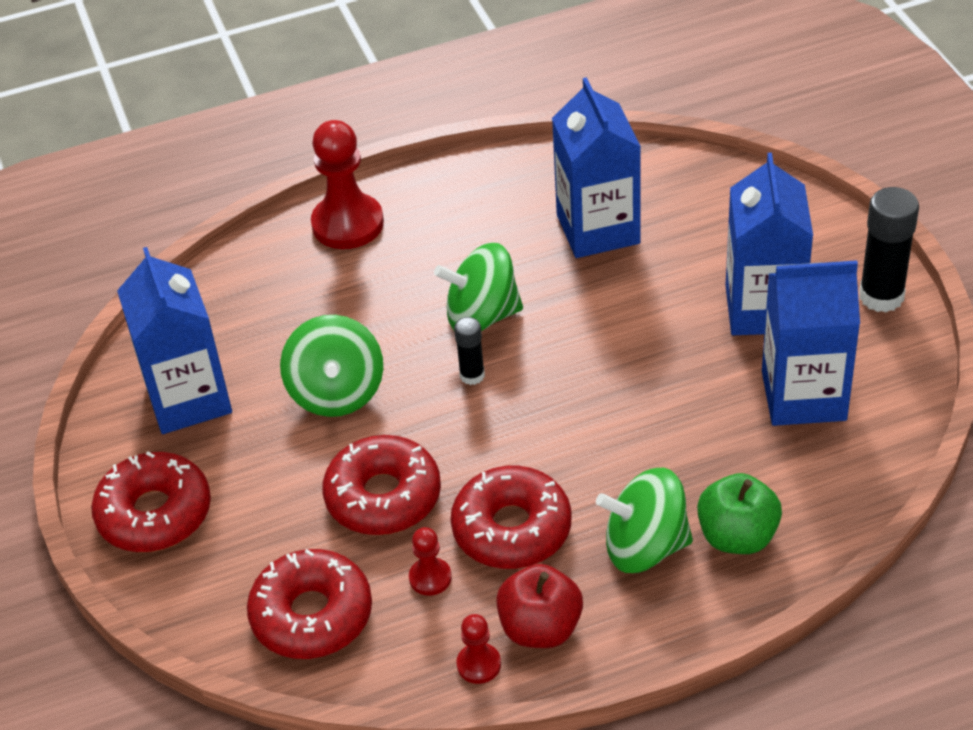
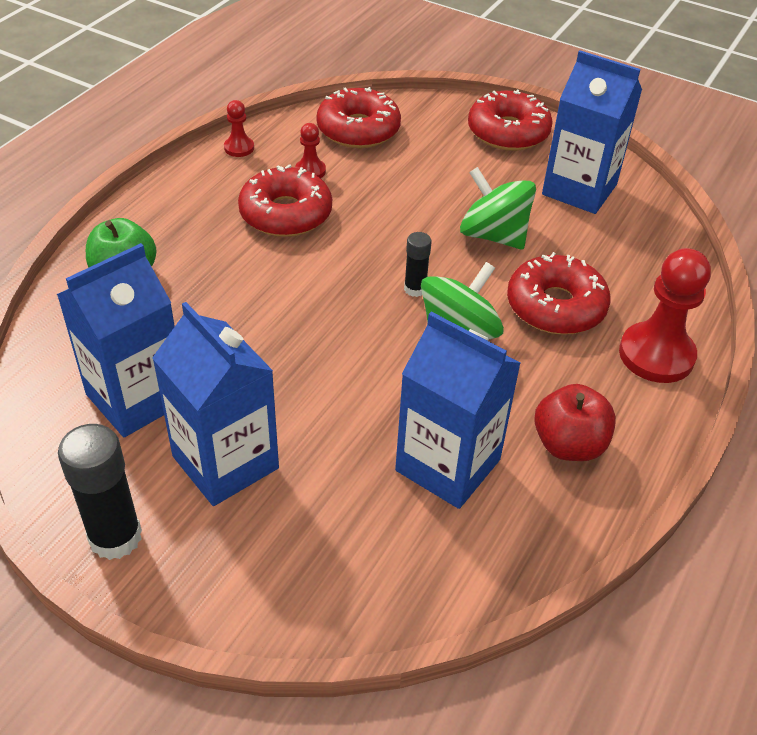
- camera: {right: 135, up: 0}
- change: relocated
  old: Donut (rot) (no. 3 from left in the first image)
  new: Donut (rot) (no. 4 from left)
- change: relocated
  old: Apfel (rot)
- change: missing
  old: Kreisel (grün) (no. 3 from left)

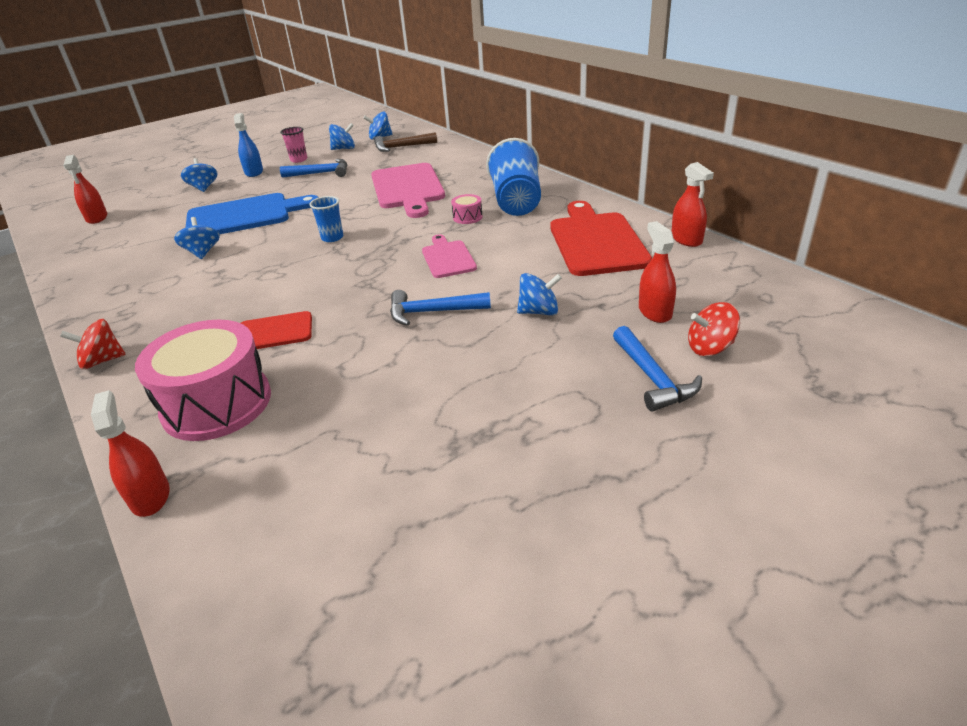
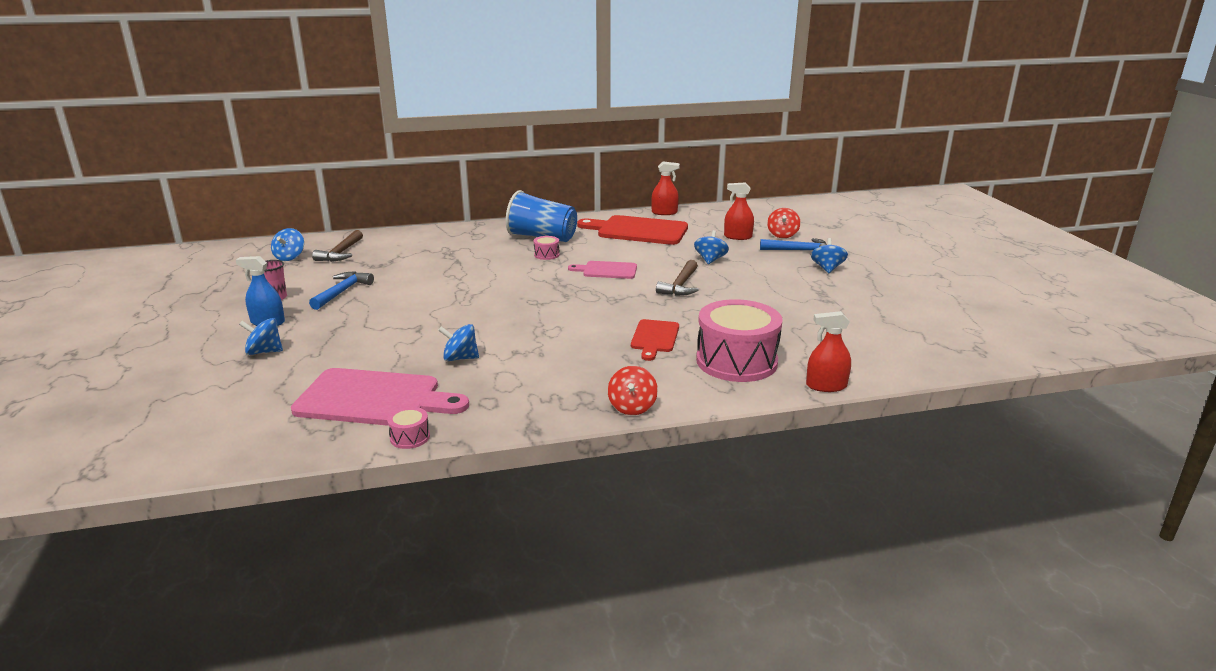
- camera: {right: -70, up: -10}
- change: missing
  old: Sprühflasche (rot) (no. 1 from left)
- change: missing
  old: Schneidebrett (blau)
- change: missing
  old: Becher (blau) (no. 1 from left)
- change: relocated
  old: Kreisel (blau) (no. 3 from left in the first image)
  new: Kreisel (blau) (no. 5 from left)
- change: relocated
  old: Schneidebrett (rosa) (no. 1 from left)
- change: colour
  old: Hammer (blau) (no. 2 from left)
  new: Hammer (braun) (no. 2 from left)
- change: appeared
  new: Trommel (rosa) (no. 1 from left)

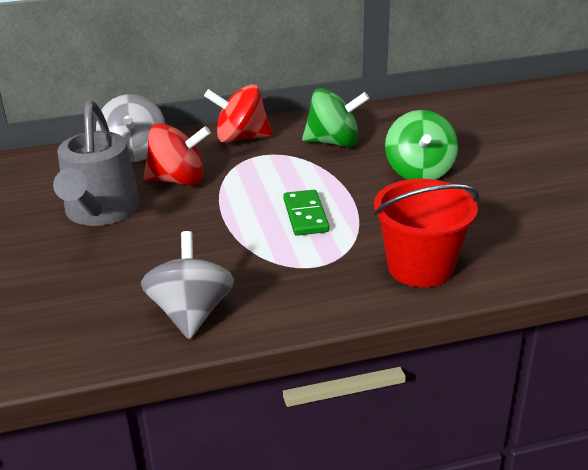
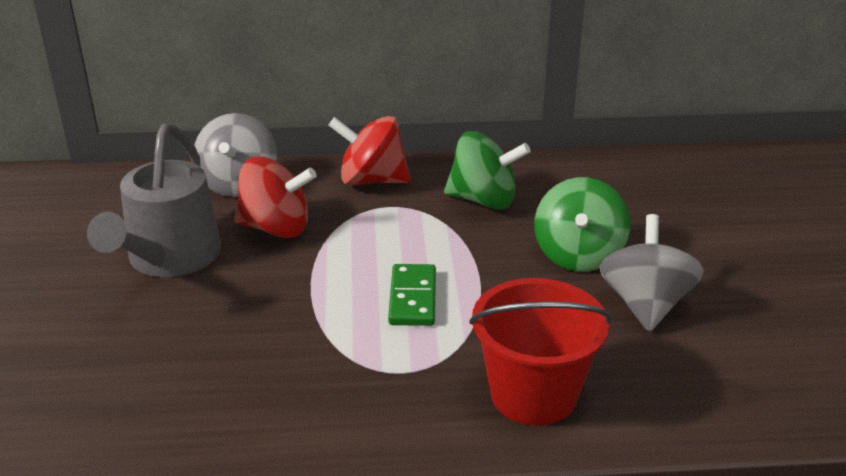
- camera: {right: 10, up: 0}
- change: relocated
  old: Kreisel (grau) (no. 2 from left)

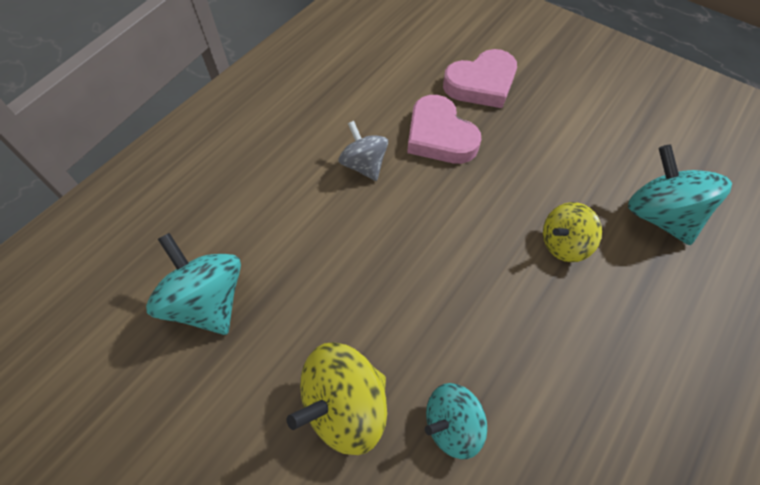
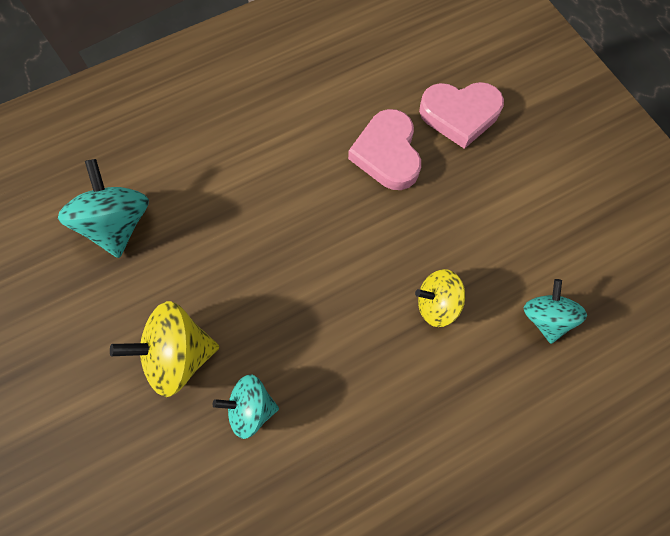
- camera: {right: 25, up: 10}
- change: missing
  old: Kreisel (grau)
- change: size
  old: Kreisel (türkis) (no. 3 from left)
  factor: 0.65

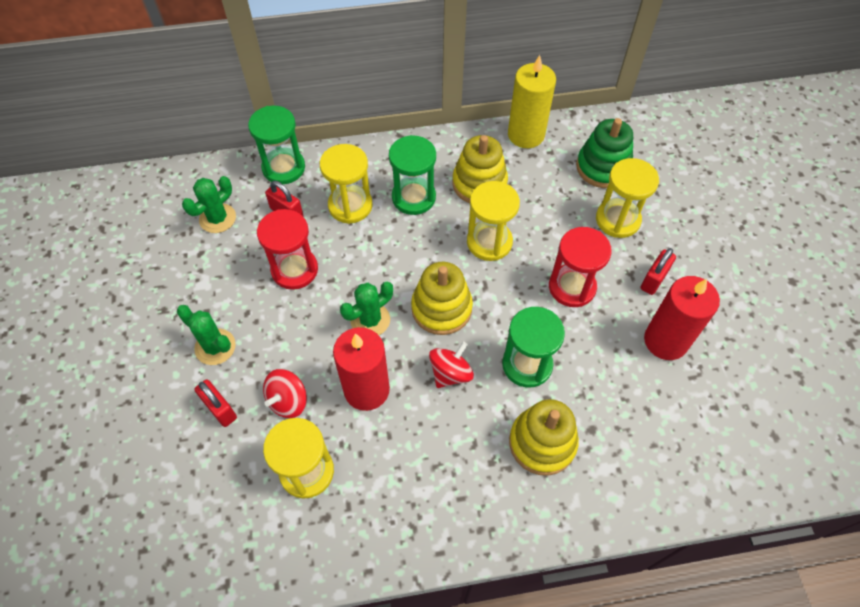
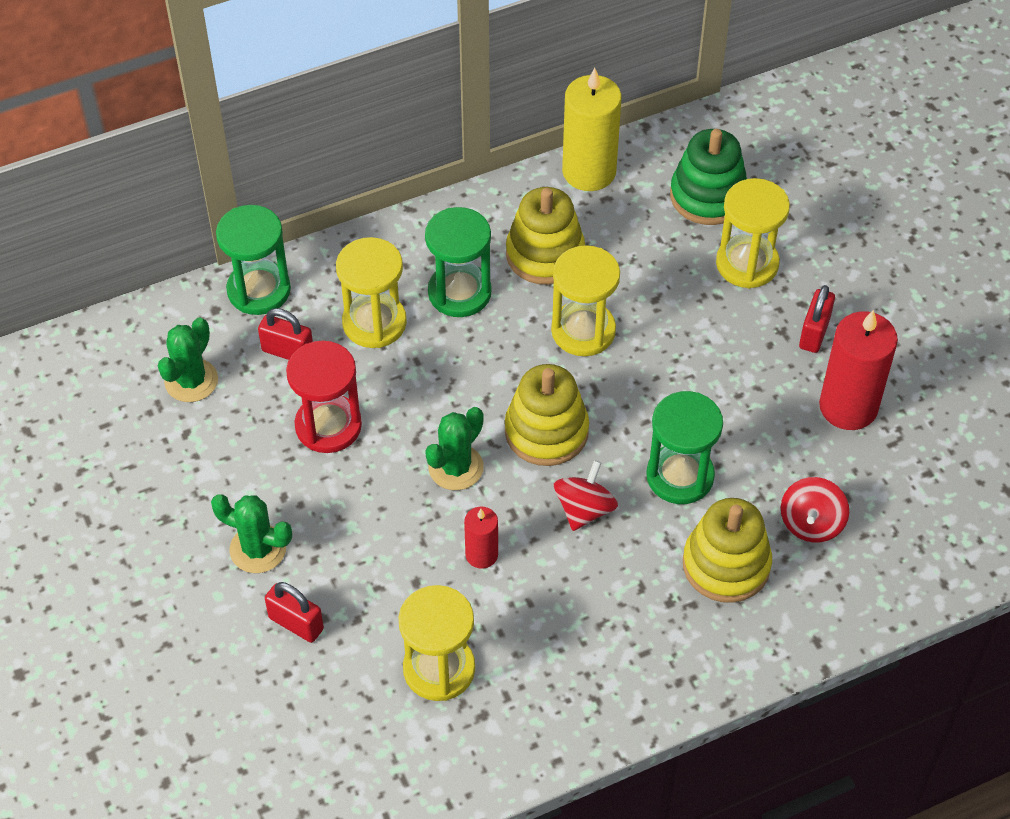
- camera: {right: -15, up: -5}
- change: relocated
  old: Kreisel (rot) (no. 1 from left in the first image)
  new: Kreisel (rot) (no. 2 from left)
- change: size
  old: Kerze (rot) (no. 1 from left)
  factor: 0.53
- change: missing
  old: Sanduhr (rot) (no. 2 from left)

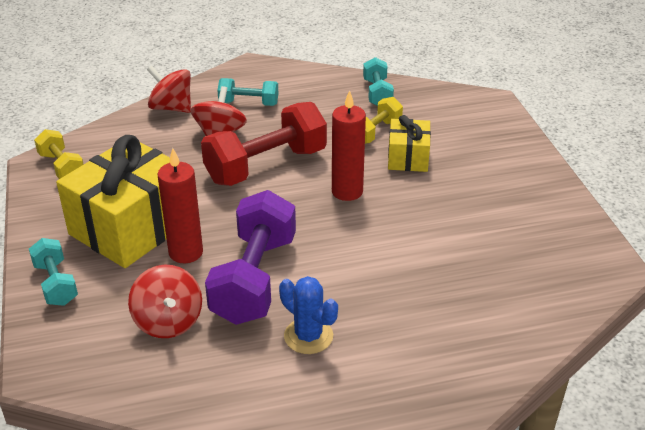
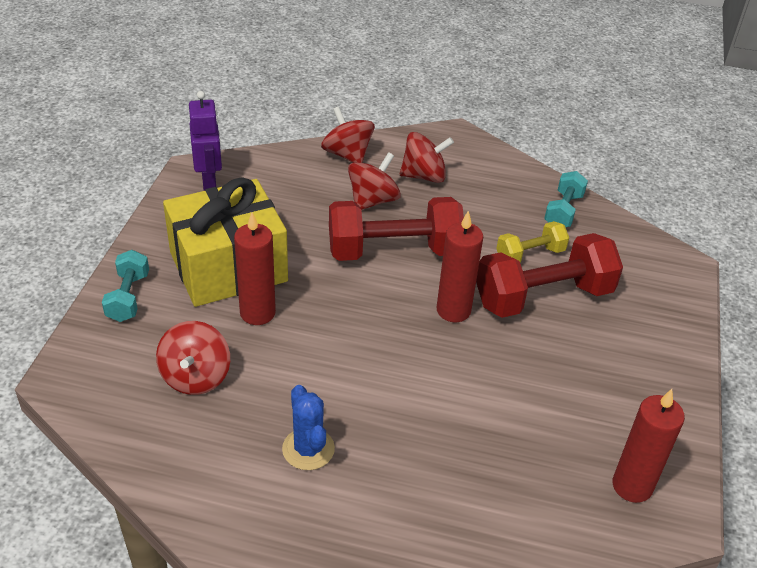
- camera: {right: 25, up: 5}
- change: exchanged
  old: Hantel (gelb) (no. 1 from left)
  new: Roboter (lila)
- change: missing
  old: Hantel (lila)
- change: exchanged
  old: Hantel (türkis) (no. 2 from left)
  new: Kreisel (rot) (no. 4 from left)
- change: exchanged
  old: Geschenk (gelb) (no. 2 from left)
  new: Hantel (rot) (no. 2 from left)
- change: appeared
  new: Kerze (rot) (no. 3 from left)

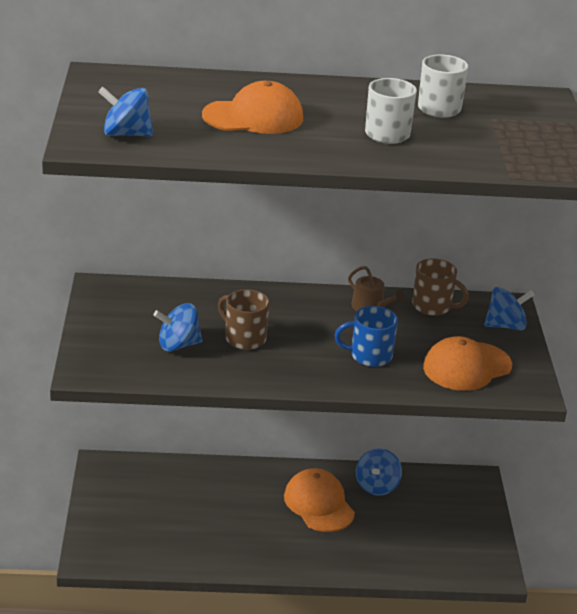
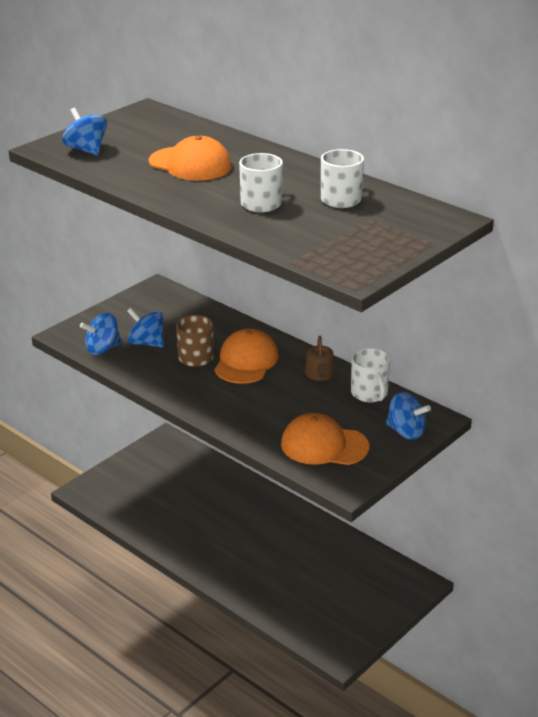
- camera: {right: 45, up: 0}
- change: relocated
  old: Kappe (orange) (no. 2 from left)
- change: missing
  old: Tasse (blau)
- change: relocated
  old: Kreisel (blau) (no. 3 from left in the first image)
  new: Kreisel (blau) (no. 2 from left)
- change: colour
  old: Tasse (braun) (no. 2 from left)
  new: Tasse (weiß) (no. 3 from left)

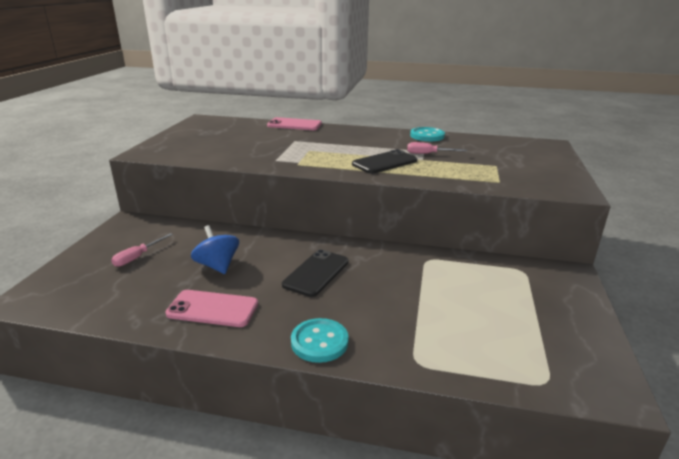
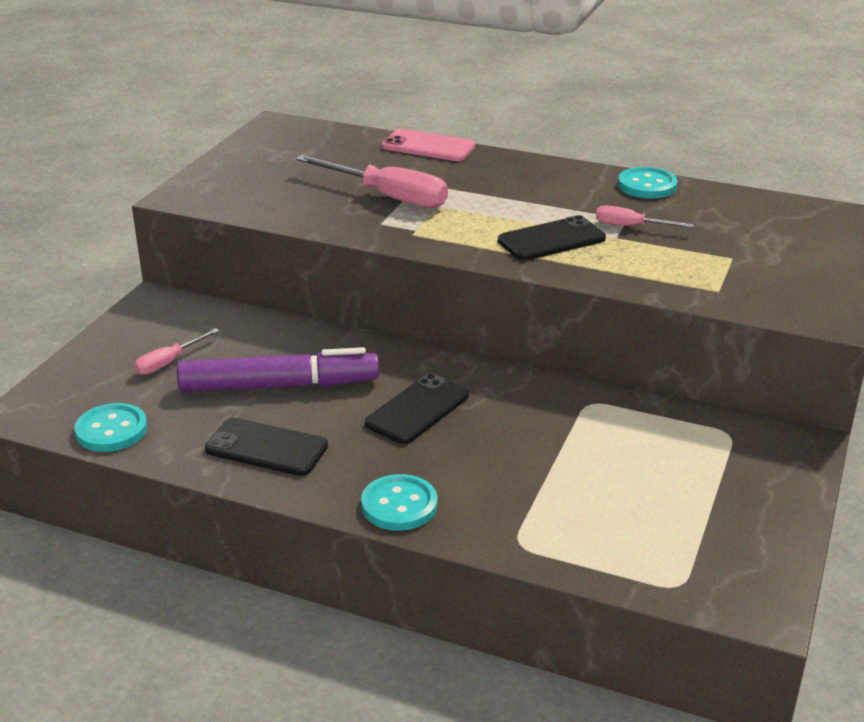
- camera: {right: 10, up: 5}
- change: colour
  old: Handy (rosa) (no. 1 from left)
  new: Handy (schwarz) (no. 1 from left)
- change: exchanged
  old: Kreisel (blau)
  new: Filzstift (lila)
- change: appeared
  new: Knopf (türkis) (no. 1 from left)
- change: appeared
  new: Schraubenzieher (rosa) (no. 2 from left)

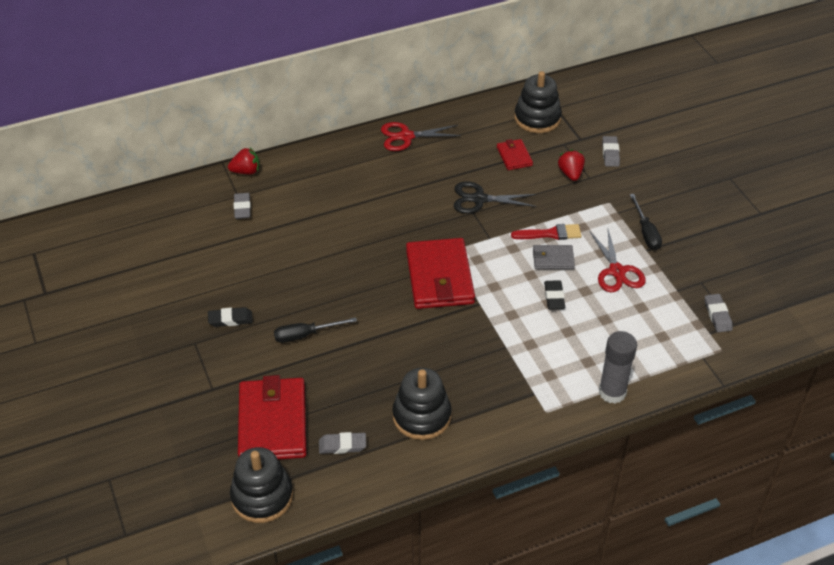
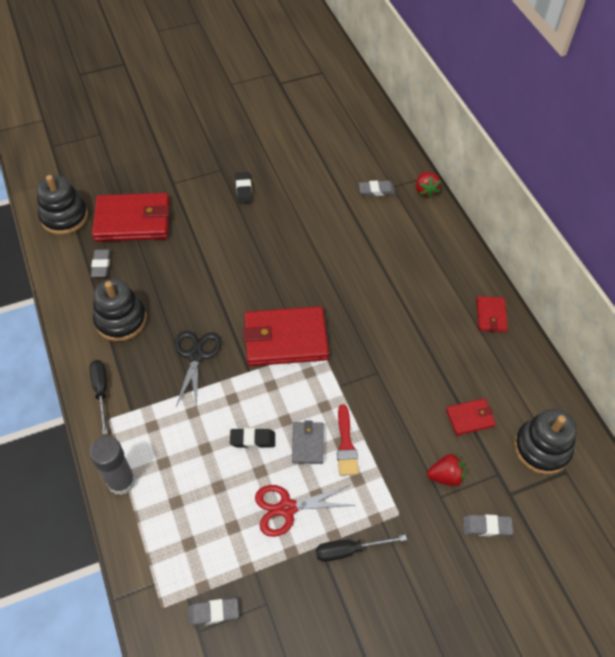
- camera: {right: 90, up: 10}
- change: relocated
  old: Schraubenzieher (schwarz) (no. 1 from left)
- change: exchanged
  old: Schere (rot) (no. 1 from left)
  new: Geldbörse (rot) (no. 4 from left)
- change: relocated
  old: Schere (schwarz)

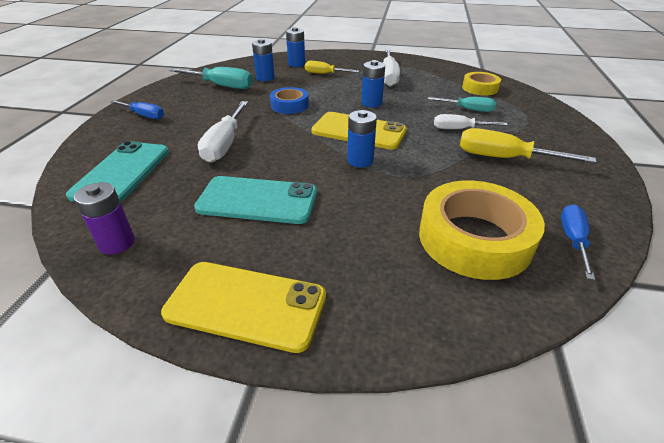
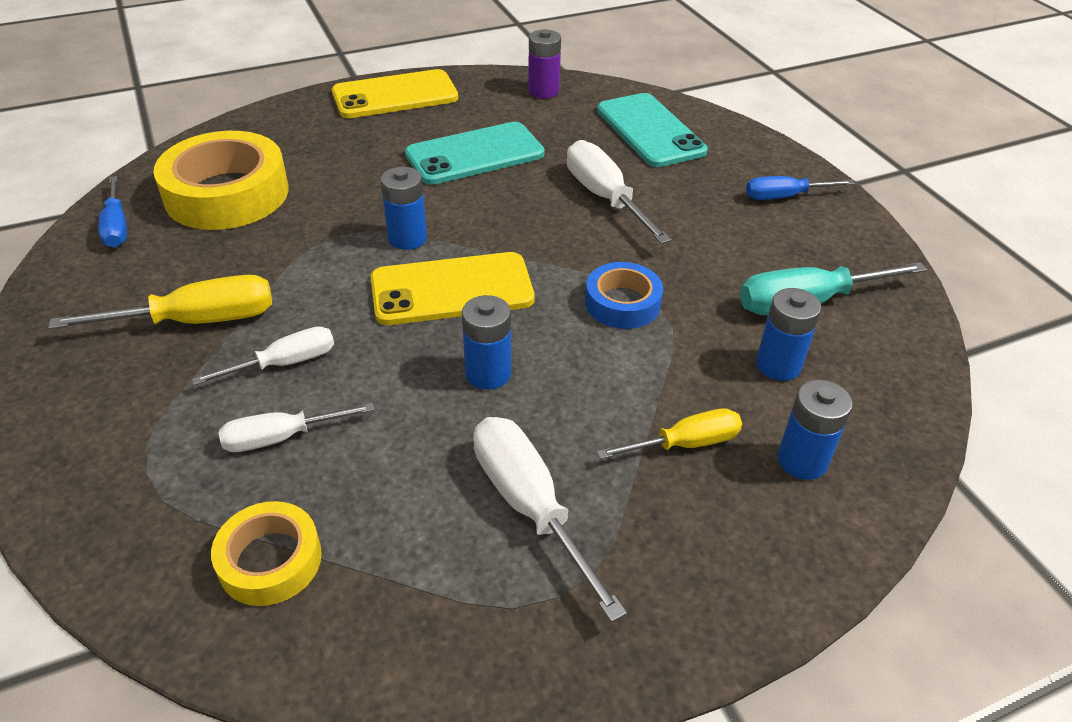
- camera: {right: 145, up: 5}
- change: colour
  old: Schraubenzieher (türkis) (no. 2 from left)
  new: Schraubenzieher (weiß) (no. 2 from left)

